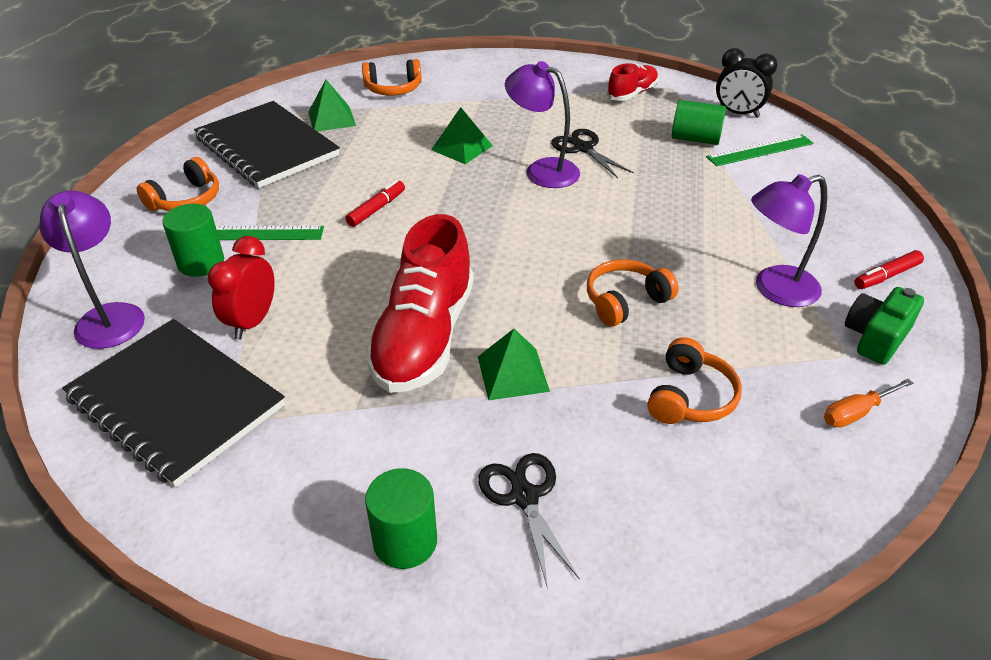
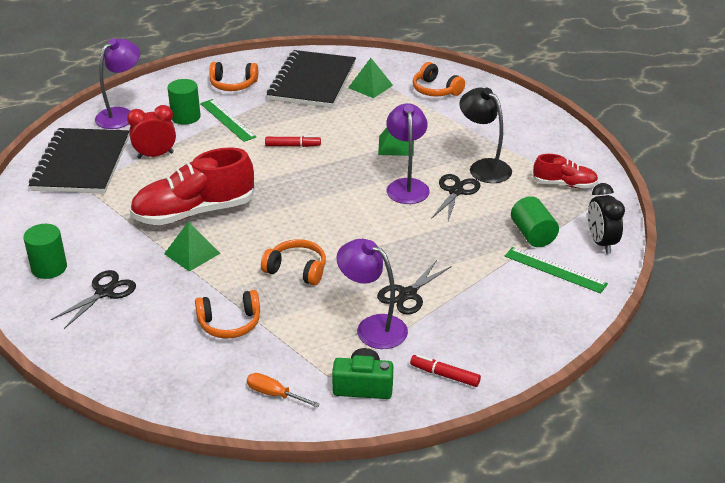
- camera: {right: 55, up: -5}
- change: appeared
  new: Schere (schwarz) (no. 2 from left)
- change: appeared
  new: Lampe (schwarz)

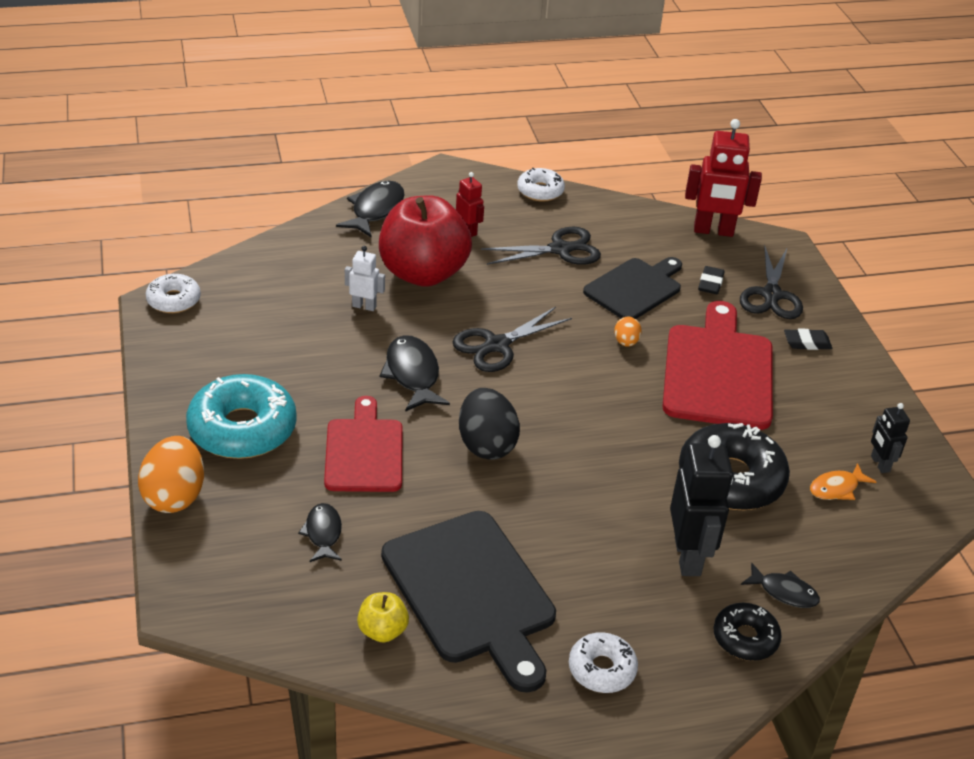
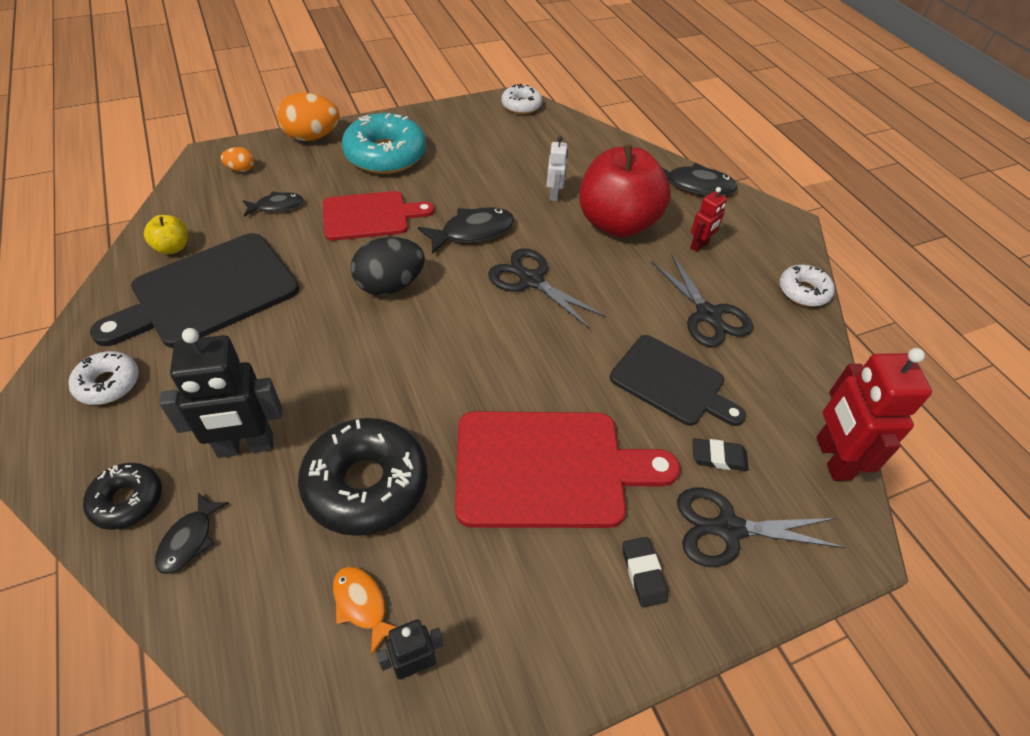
- camera: {right: 80, up: 10}
- change: relocated
  old: Ei (orange) (no. 2 from left in the first image)
  new: Ei (orange) (no. 1 from left)

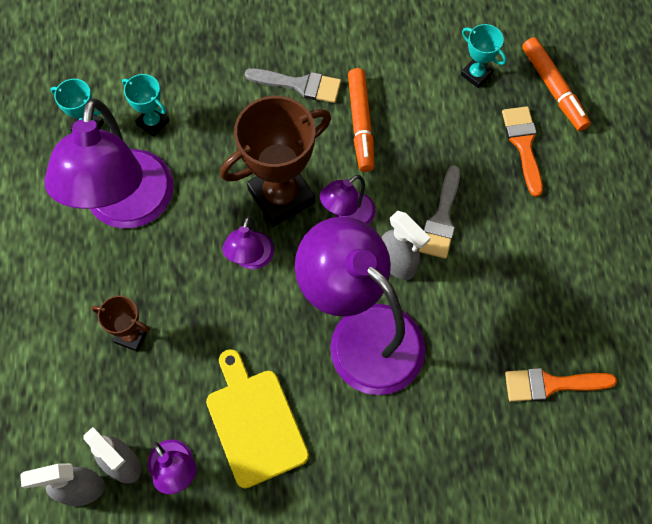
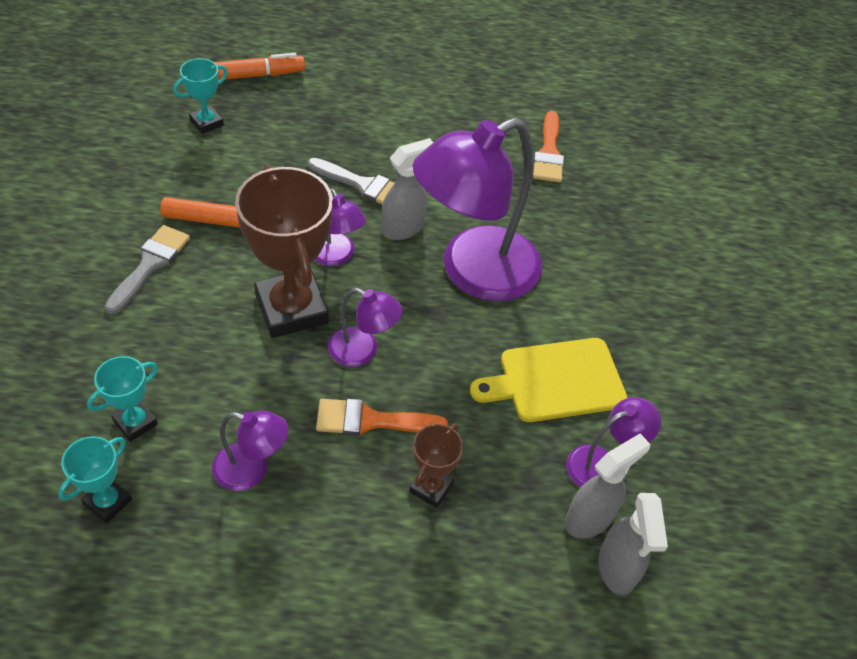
- camera: {right: -85, up: -15}
- change: size
  old: Lampe (lila) (no. 1 from left)
  factor: 0.46
- change: relocated
  old: Pinsel (orange) (no. 1 from left)

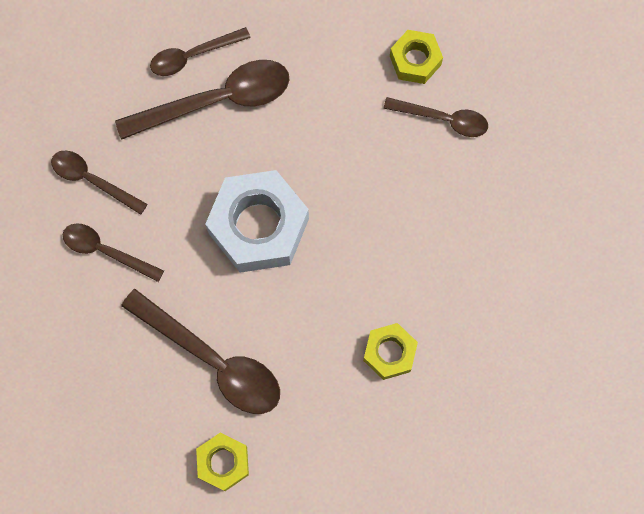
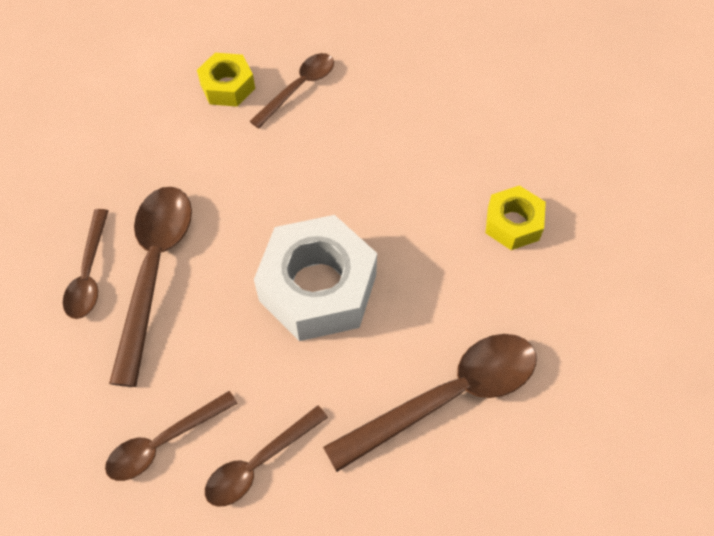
- camera: {right: -65, up: -15}
- change: missing
  old: Sechskantmutter (gelb) (no. 1 from left)

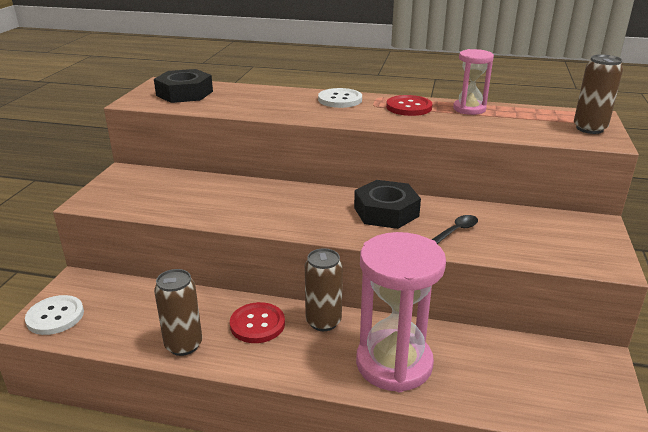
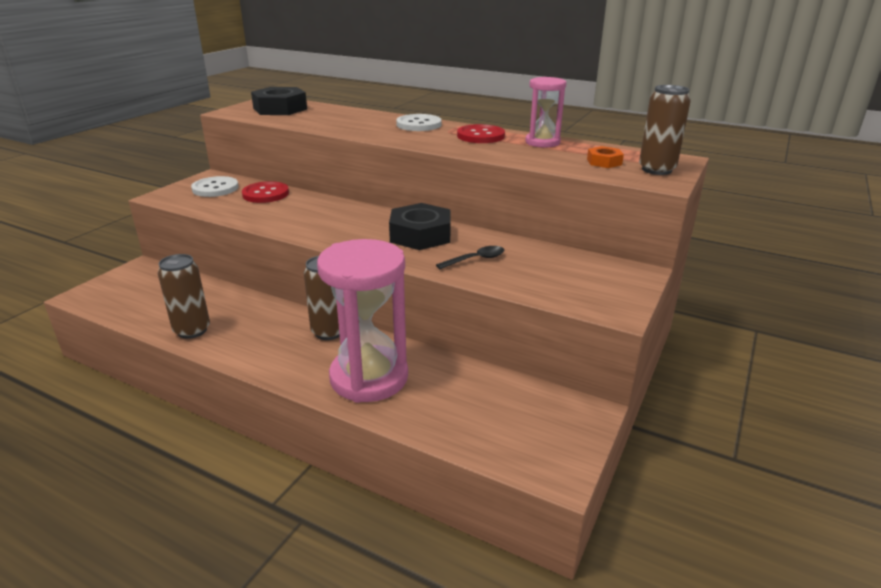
- camera: {right: 15, up: 0}
- change: relocated
  old: Knopf (weiß) (no. 1 from left)
- change: relocated
  old: Knopf (rot) (no. 1 from left)
- change: appeared
  new: Sechskantmutter (orange)

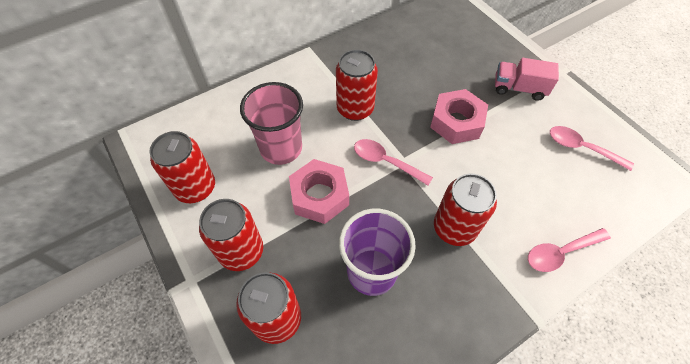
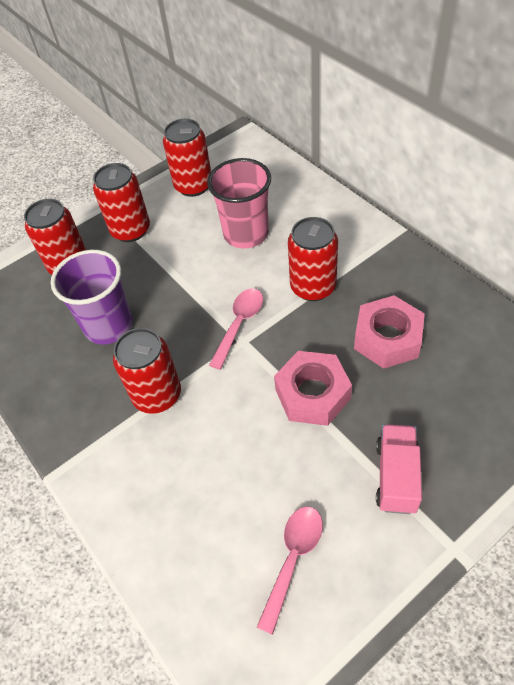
- camera: {right: 90, up: -5}
- change: relocated
  old: Sechskantmutter (rosa) (no. 1 from left in the first image)
  new: Sechskantmutter (rosa) (no. 2 from left)
- change: missing
  old: Löffel (rosa) (no. 2 from left)

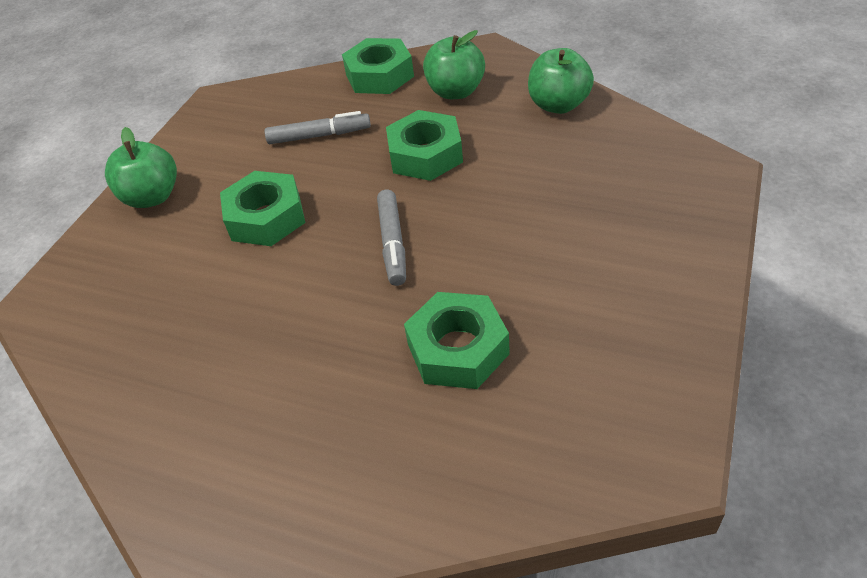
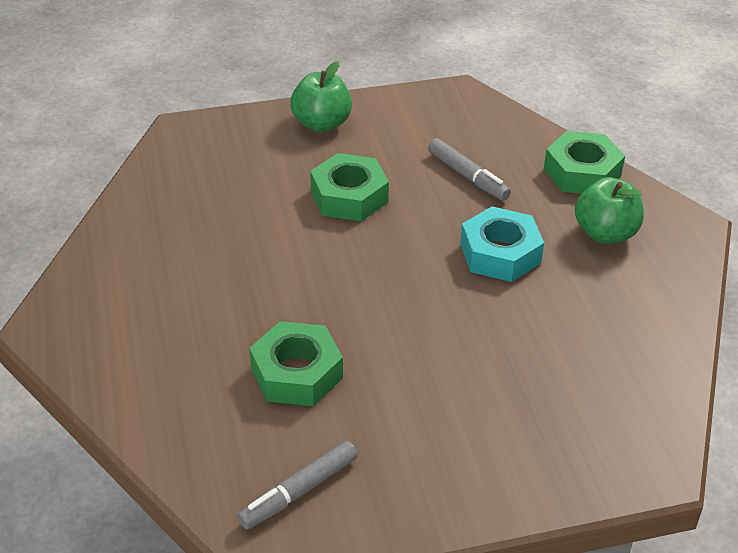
- camera: {right: 50, up: -5}
- change: relocated
  old: Filzstift (grau) (no. 2 from left in the first image)
  new: Filzstift (grau) (no. 1 from left)
- change: colour
  old: Sechskantmutter (grün) (no. 3 from left)
  new: Sechskantmutter (türkis)
- change: missing
  old: Apfel (grün) (no. 3 from left)

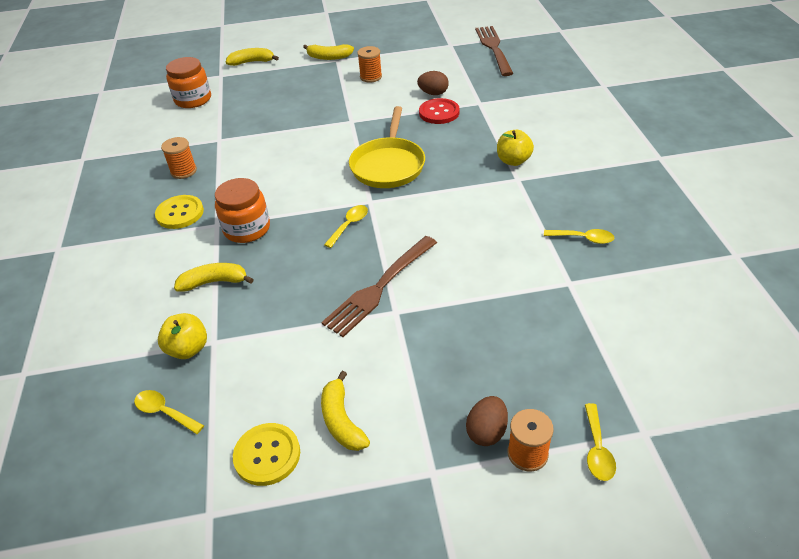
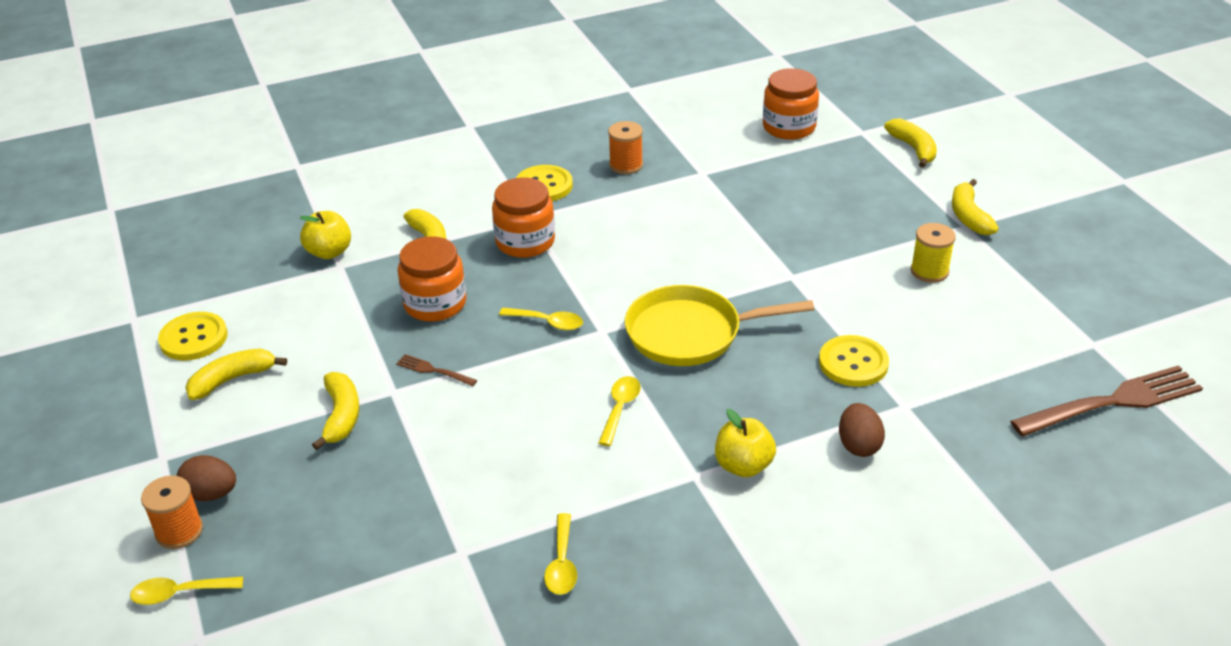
- camera: {right: 75, up: -5}
- change: relocated
  old: Löffel (gelb) (no. 1 from left in the first image)
  new: Löffel (gelb) (no. 4 from left)
- change: size
  old: Gabel (braun) (no. 1 from left)
  factor: 0.44
- change: colour
  old: Garnrolle (orange) (no. 2 from left)
  new: Garnrolle (gelb)
- change: relocated
  old: Ei (braun) (no. 1 from left in the first image)
  new: Ei (braun) (no. 2 from left)
- change: colour
  old: Knopf (rot)
  new: Knopf (gelb) (no. 3 from left)
- change: appeared
  new: Banane (gelb) (no. 2 from left)
- change: appeared
  new: Einmachglas (orange) (no. 1 from left)

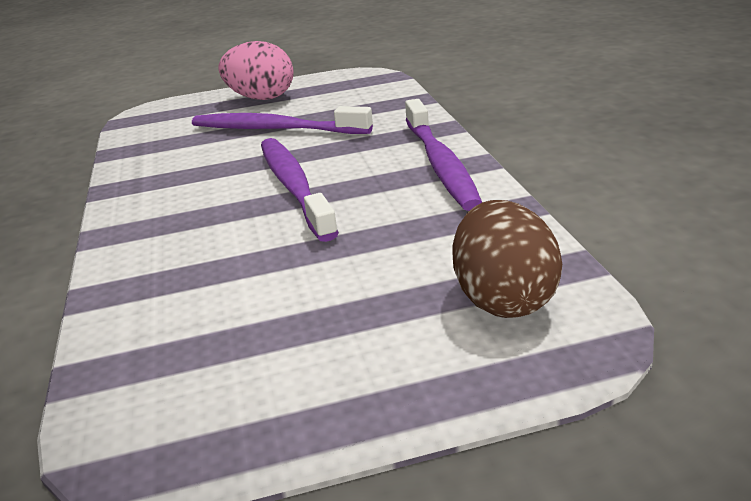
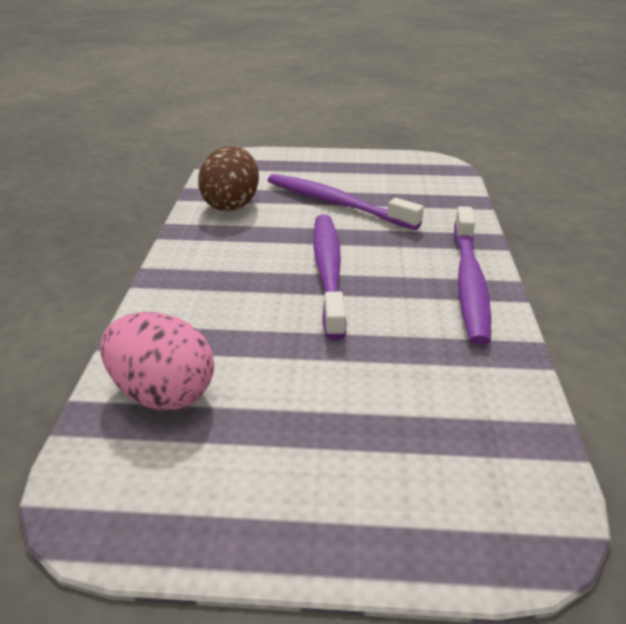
- camera: {right: 15, up: 5}
- change: relocated
  old: Ei (rosa)
- change: relocated
  old: Ei (braun)

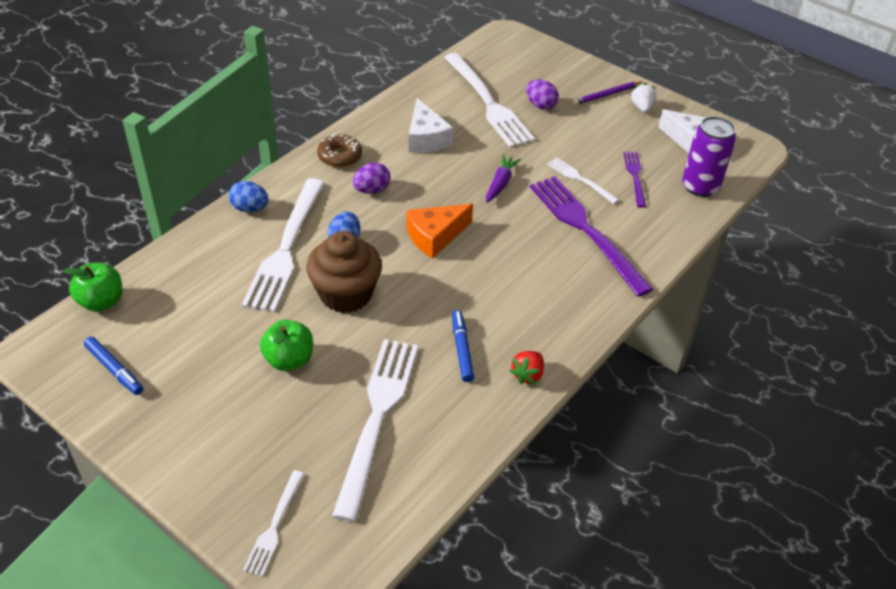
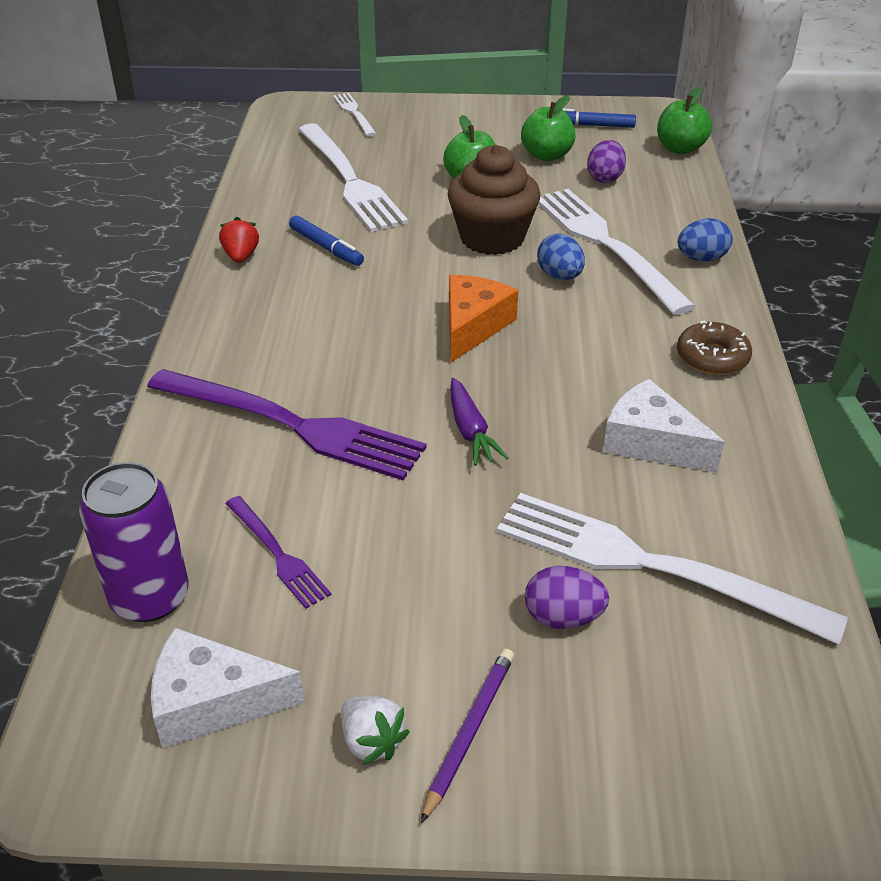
- camera: {right: 145, up: -5}
- change: relocated
  old: Ei (lila) (no. 1 from left in the first image)
  new: Ei (lila) (no. 2 from left)
- change: missing
  old: Gabel (weiß) (no. 5 from left)
- change: appeared
  new: Apfel (grün) (no. 2 from left)

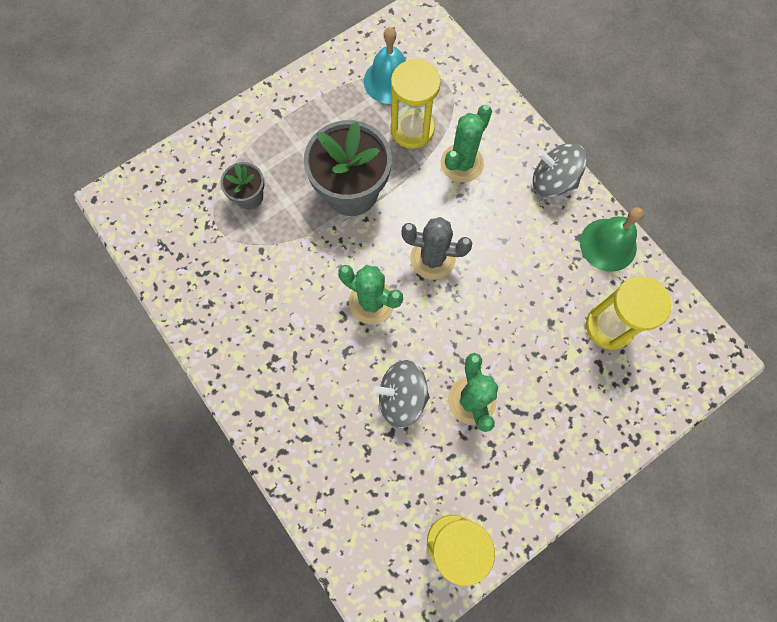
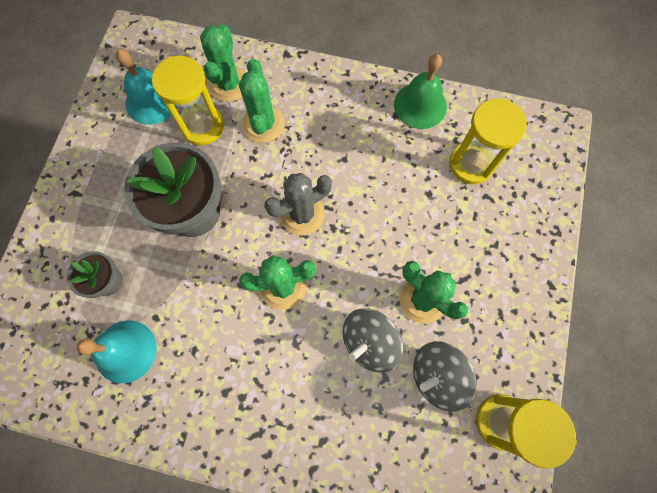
- camera: {right: -40, up: 0}
- change: relocated
  old: Kreisel (grau) (no. 2 from left)
- change: appeared
  new: Glocke (türkis) (no. 1 from left)
- change: appeared
  new: Kaktus (grün) (no. 1 from left)

